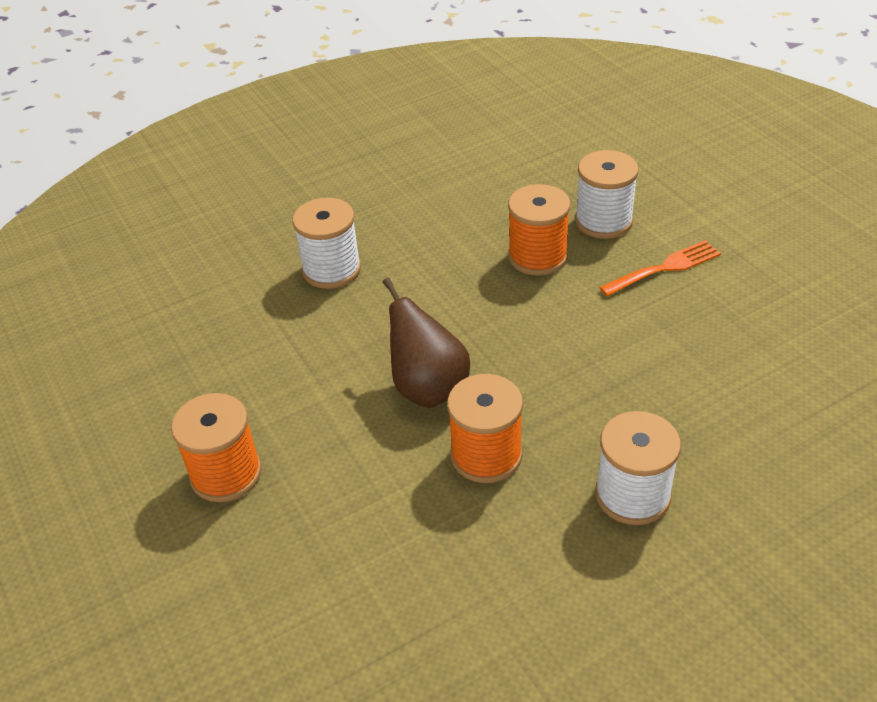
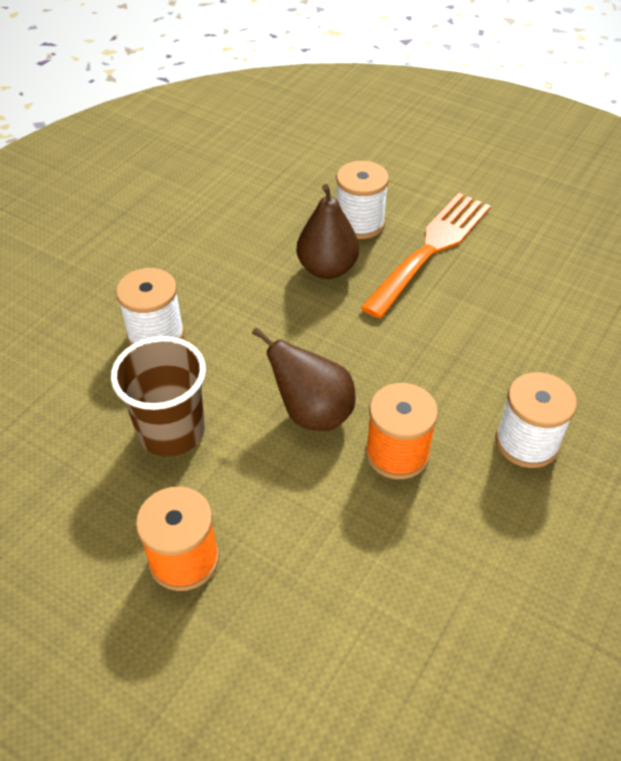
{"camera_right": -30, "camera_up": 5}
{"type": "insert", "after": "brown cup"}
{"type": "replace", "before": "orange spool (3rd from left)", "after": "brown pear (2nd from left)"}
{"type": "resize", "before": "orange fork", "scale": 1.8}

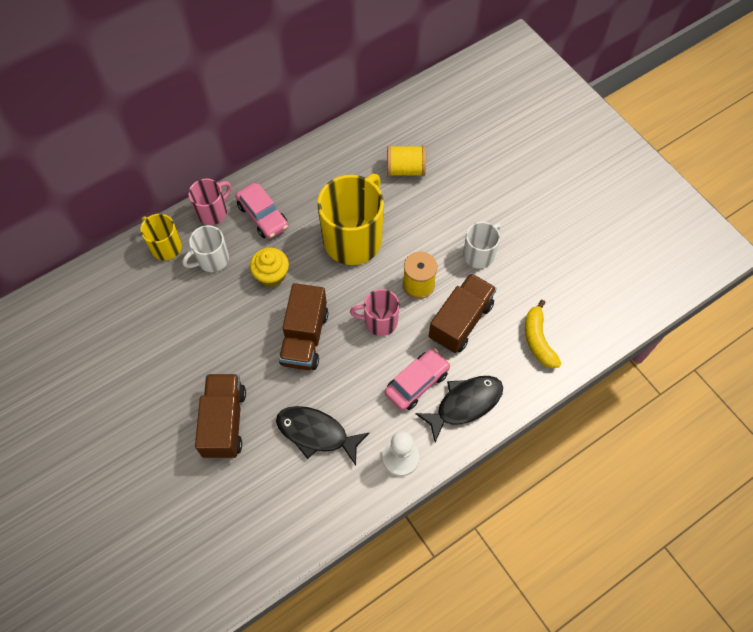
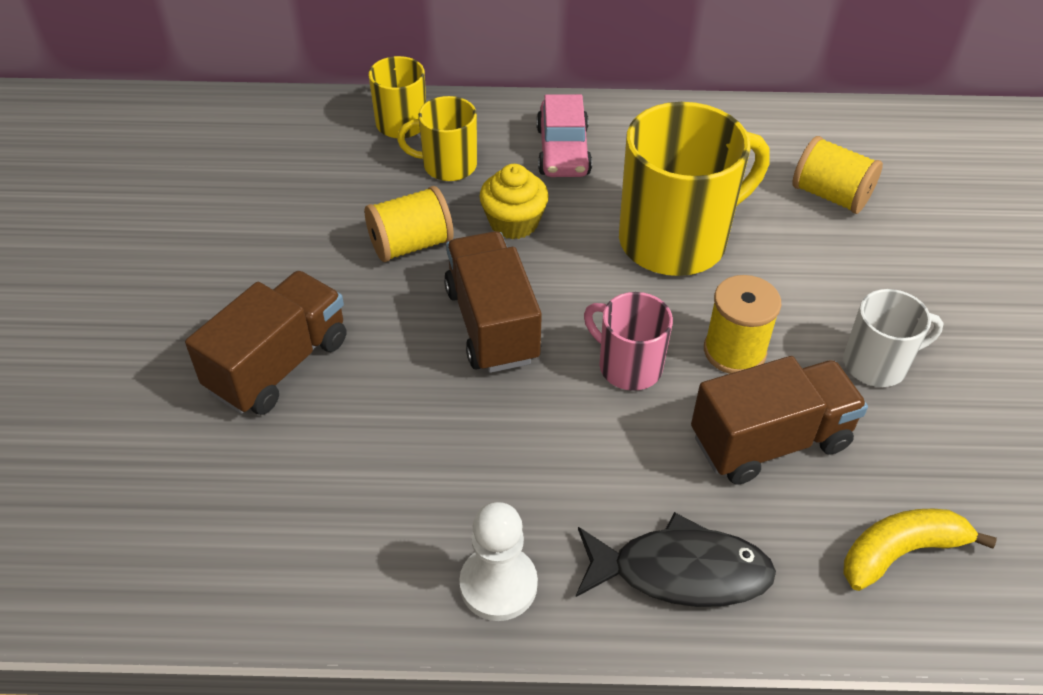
{"camera_right": 35, "camera_up": -15}
{"type": "delete", "before": "pink mug (1st from left)"}
{"type": "delete", "before": "black fish (1st from left)"}
{"type": "delete", "before": "pink car (2nd from left)"}
{"type": "insert", "after": "yellow spool (1st from left)"}
{"type": "recolor", "before": "white mug (1st from left)", "after": "yellow mug (2nd from left)"}
{"type": "rotate", "before": "brown truck (2nd from left)", "turn": 120}
{"type": "rotate", "before": "yellow banana", "turn": 45}

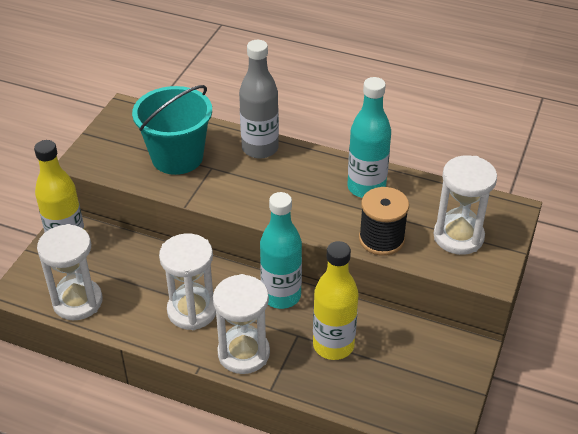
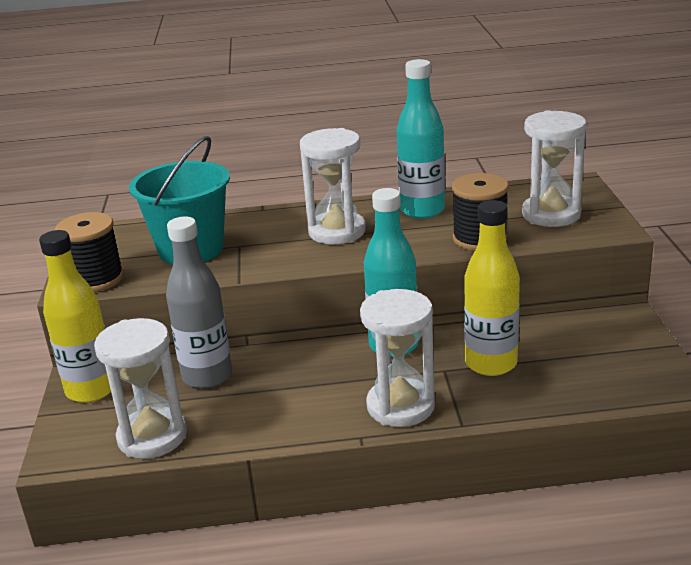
{"camera_right": -25, "camera_up": -15}
{"type": "insert", "after": "black spool (1st from left)"}
{"type": "move", "before": "white hourglass (2nd from left)"}
{"type": "move", "before": "grey bottle"}

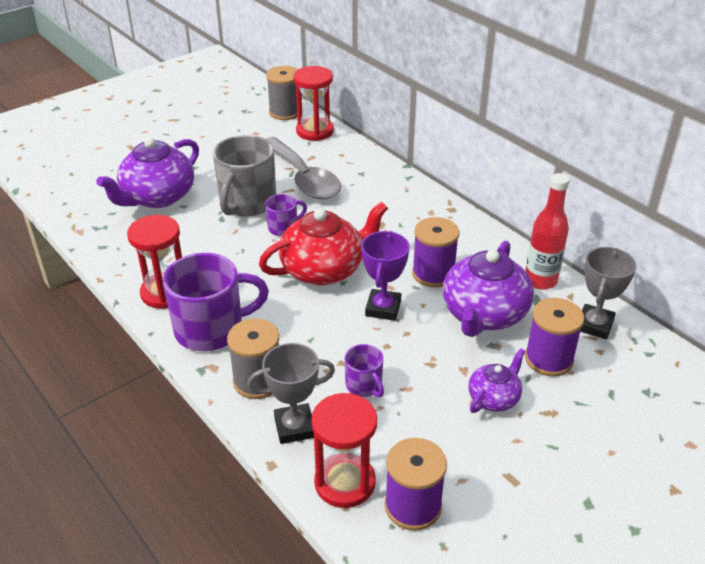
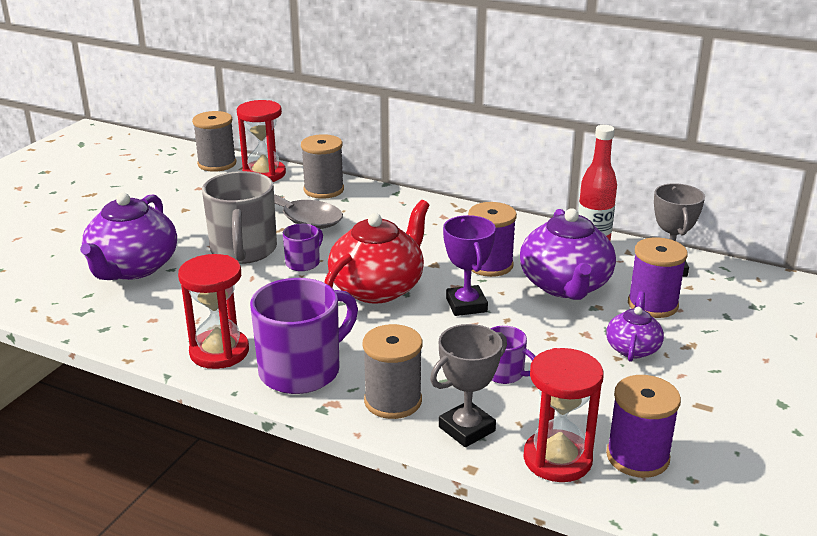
{"camera_right": -25, "camera_up": -10}
{"type": "insert", "after": "grey spool (2nd from left)"}

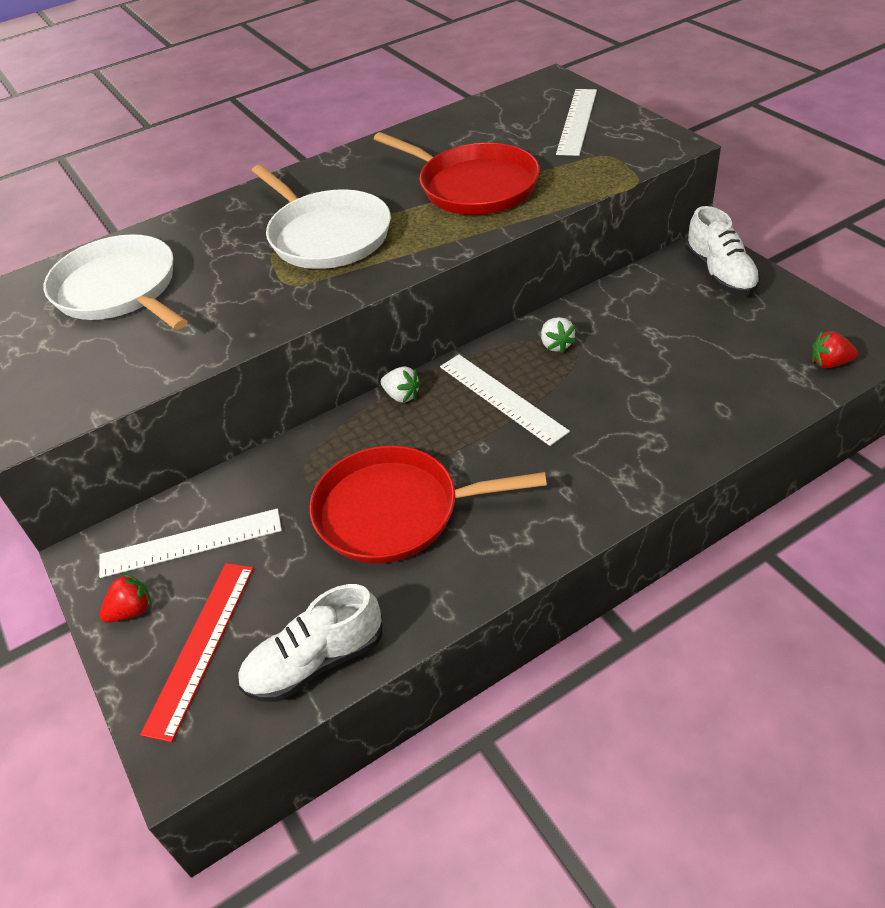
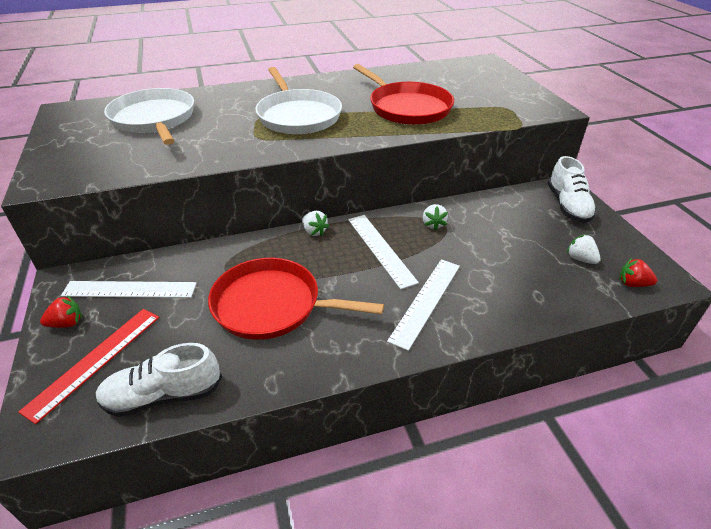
{"camera_right": 10, "camera_up": -5}
{"type": "insert", "after": "white strawberry (3rd from left)"}
{"type": "move", "before": "white ruler (3rd from left)"}

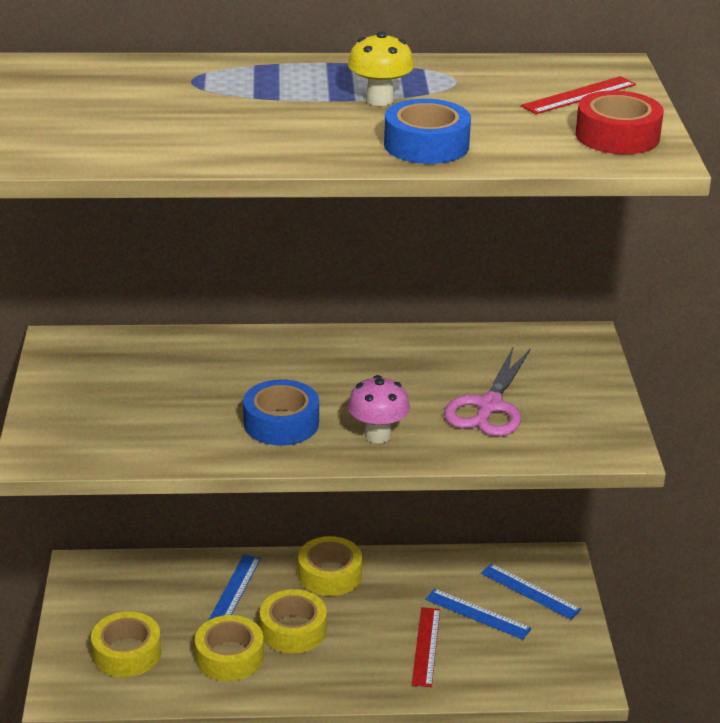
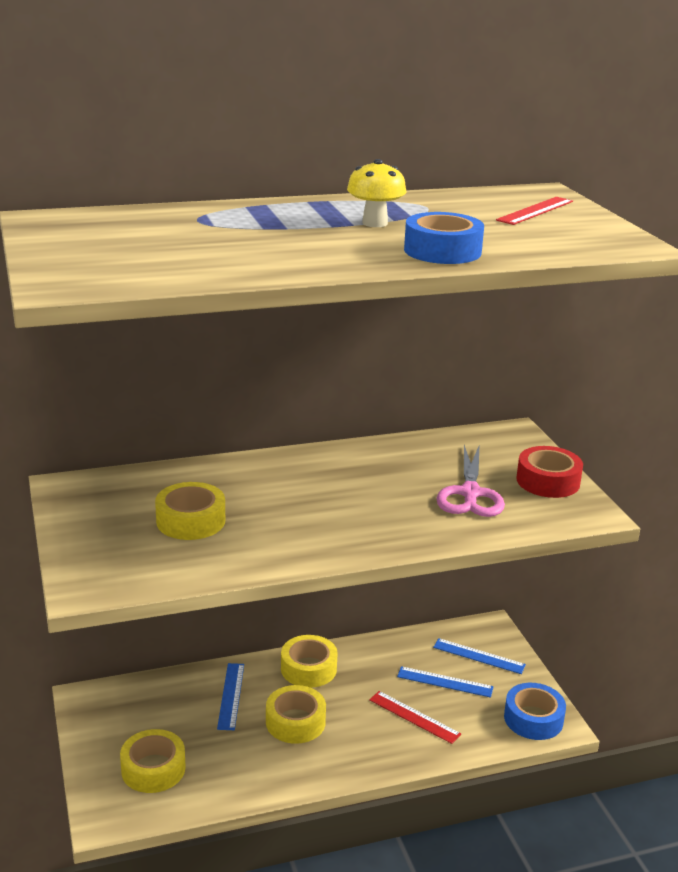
{"camera_right": -15, "camera_up": -5}
{"type": "delete", "before": "pink mushroom"}
{"type": "move", "before": "yellow tape (2nd from left)"}
{"type": "move", "before": "blue tape (1st from left in the first image)", "after": "blue tape (2nd from left)"}
{"type": "move", "before": "red tape"}
{"type": "rotate", "before": "red ruler (1st from left)", "turn": -45}

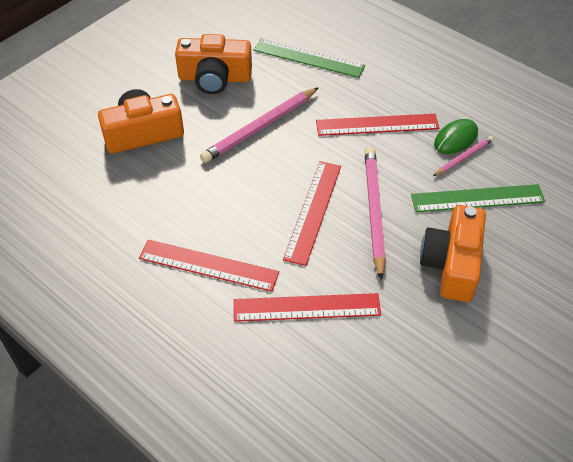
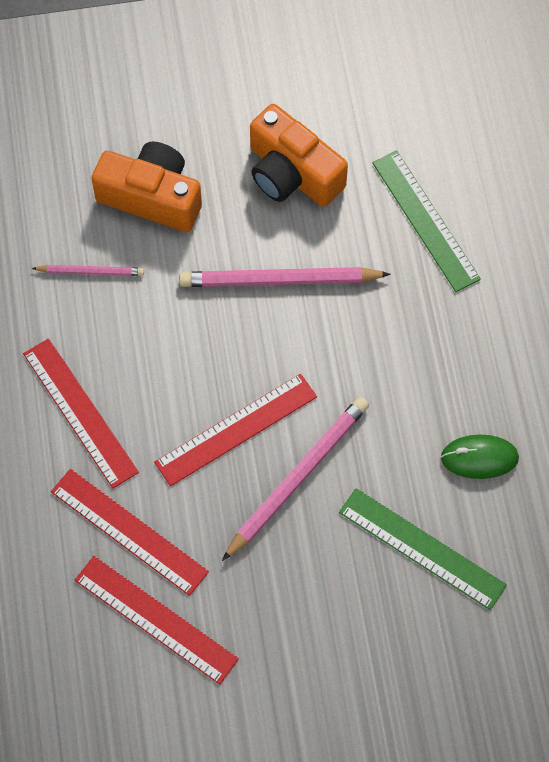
{"camera_right": 40, "camera_up": 15}
{"type": "delete", "before": "orange camera (3rd from left)"}
{"type": "move", "before": "red ruler (4th from left in the first image)", "after": "red ruler (3rd from left)"}
{"type": "move", "before": "pink pencil (3rd from left in the first image)", "after": "pink pencil (1st from left)"}

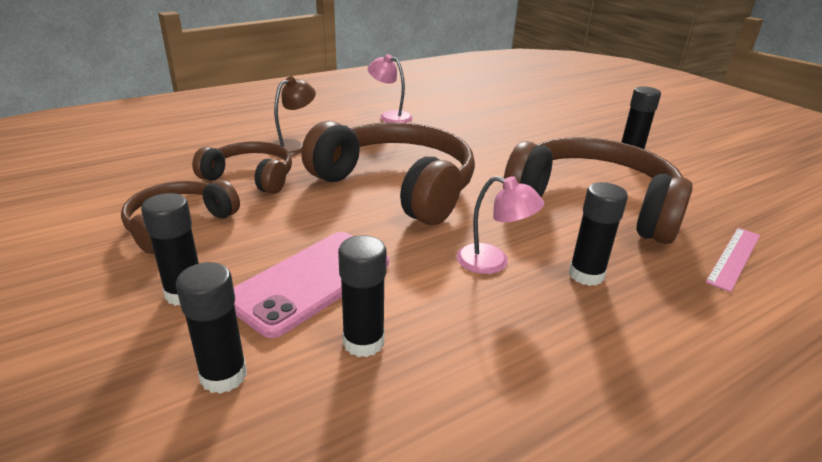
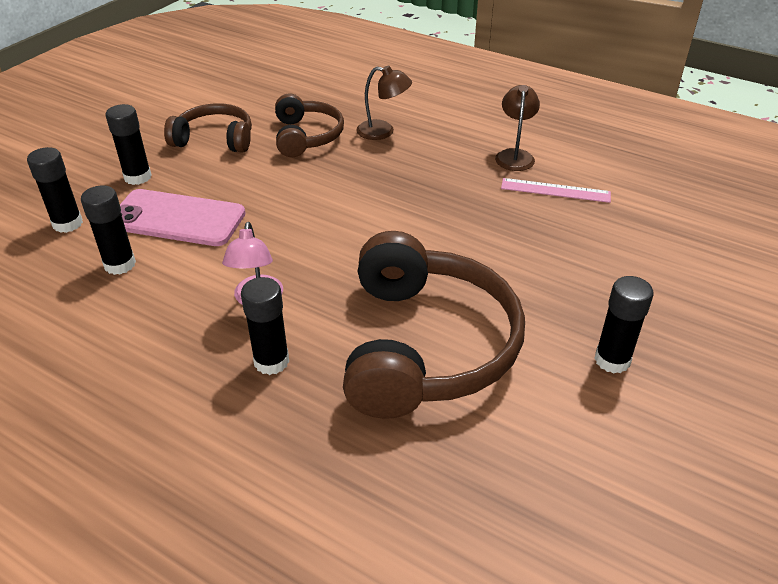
{"camera_right": 65, "camera_up": 10}
{"type": "delete", "before": "brown headphones (3rd from left)"}
{"type": "move", "before": "pink ruler"}
{"type": "recolor", "before": "pink lamp (1st from left)", "after": "brown lamp (2nd from left)"}

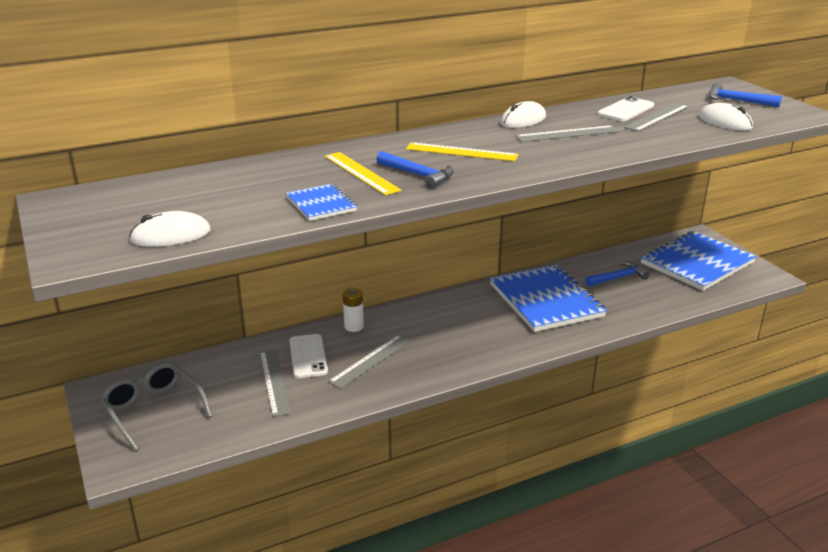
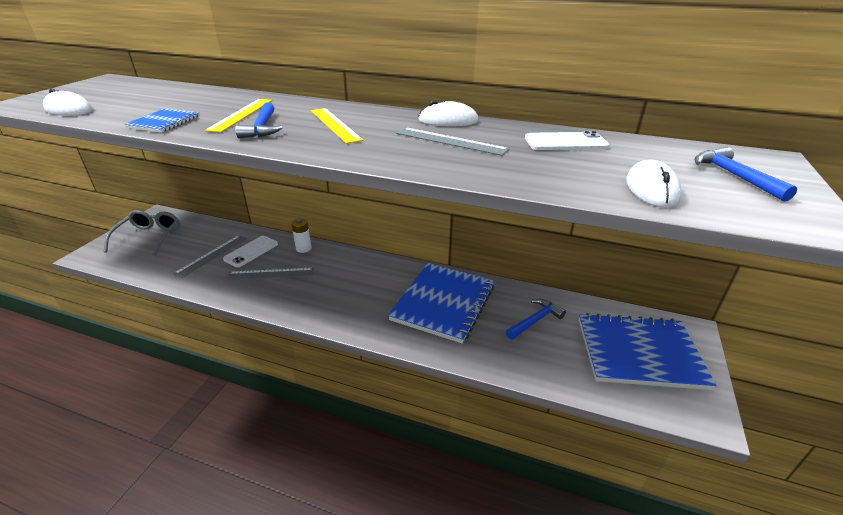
{"camera_right": 45, "camera_up": 5}
{"type": "delete", "before": "grey ruler (4th from left)"}
{"type": "rotate", "before": "blue hammer (2nd from left)", "turn": -60}

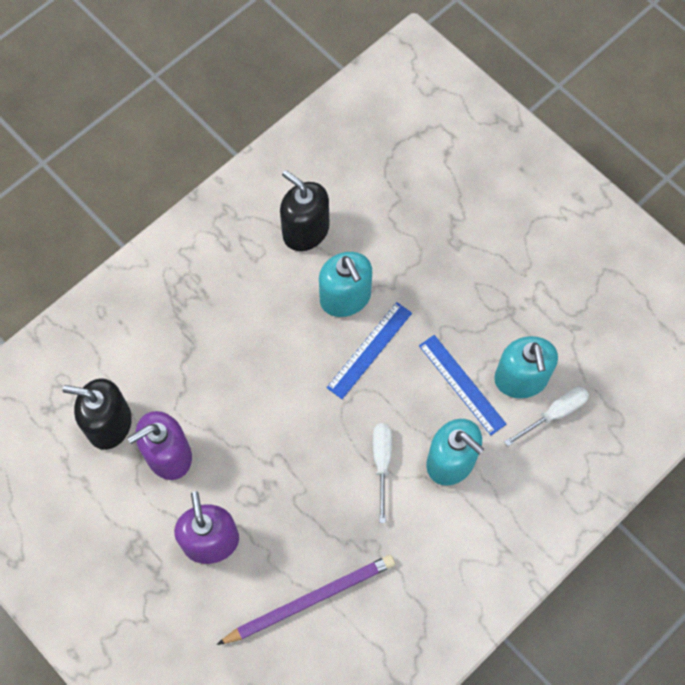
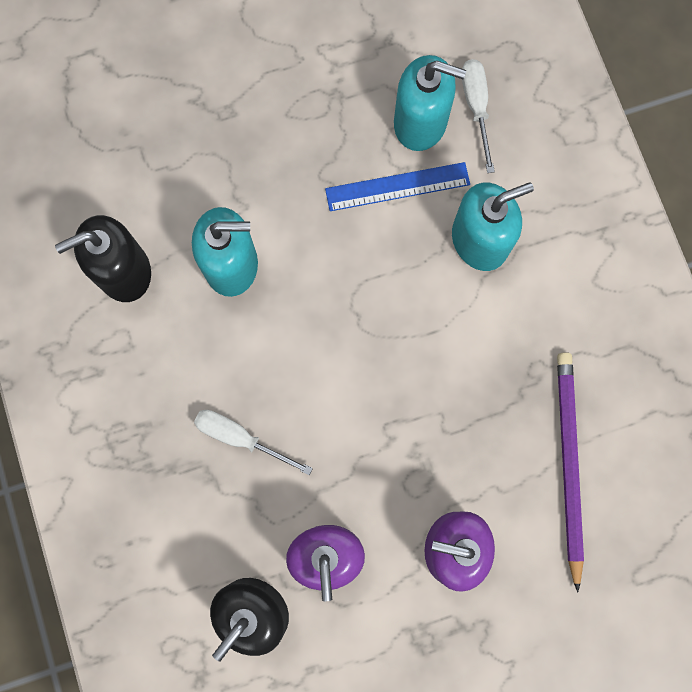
{"camera_right": -65, "camera_up": 10}
{"type": "delete", "before": "blue ruler (1st from left)"}
{"type": "move", "before": "white screwdriver (1st from left)"}

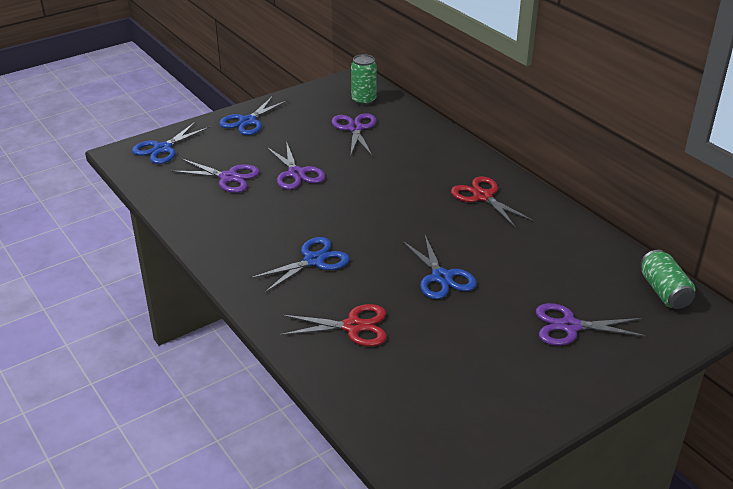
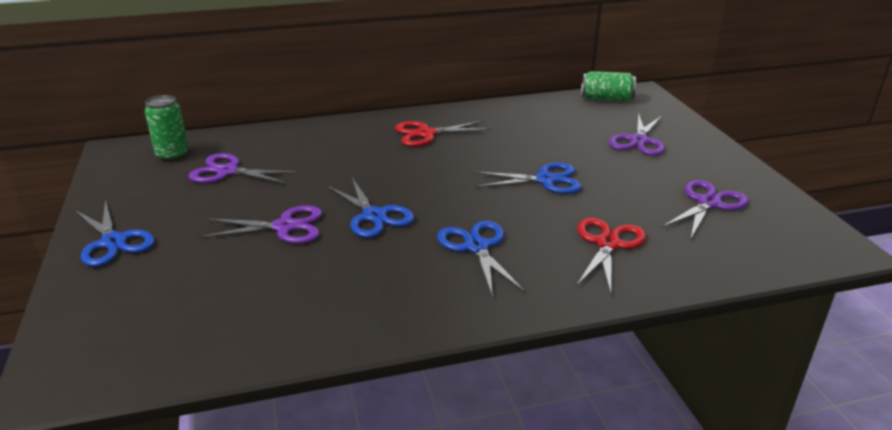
{"camera_right": -70, "camera_up": -5}
{"type": "move", "before": "blue scissors (1st from left in the first image)", "after": "blue scissors (2nd from left)"}
{"type": "move", "before": "purple scissors (1st from left in the first image)", "after": "purple scissors (4th from left)"}

